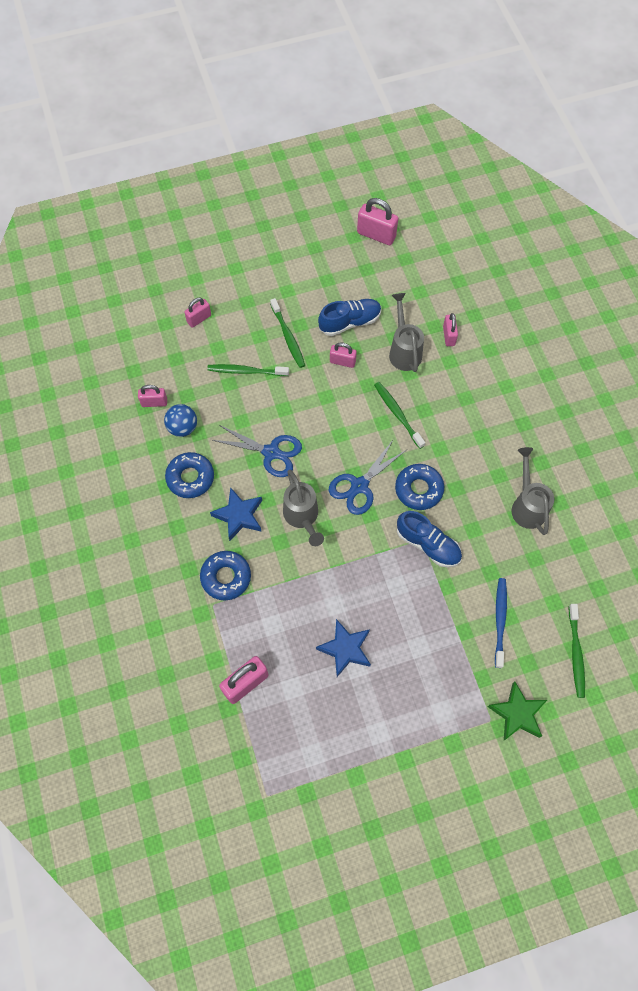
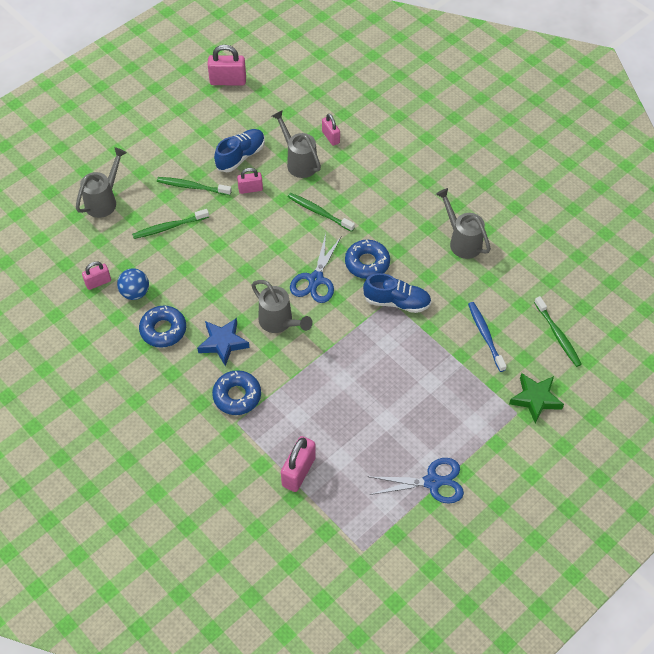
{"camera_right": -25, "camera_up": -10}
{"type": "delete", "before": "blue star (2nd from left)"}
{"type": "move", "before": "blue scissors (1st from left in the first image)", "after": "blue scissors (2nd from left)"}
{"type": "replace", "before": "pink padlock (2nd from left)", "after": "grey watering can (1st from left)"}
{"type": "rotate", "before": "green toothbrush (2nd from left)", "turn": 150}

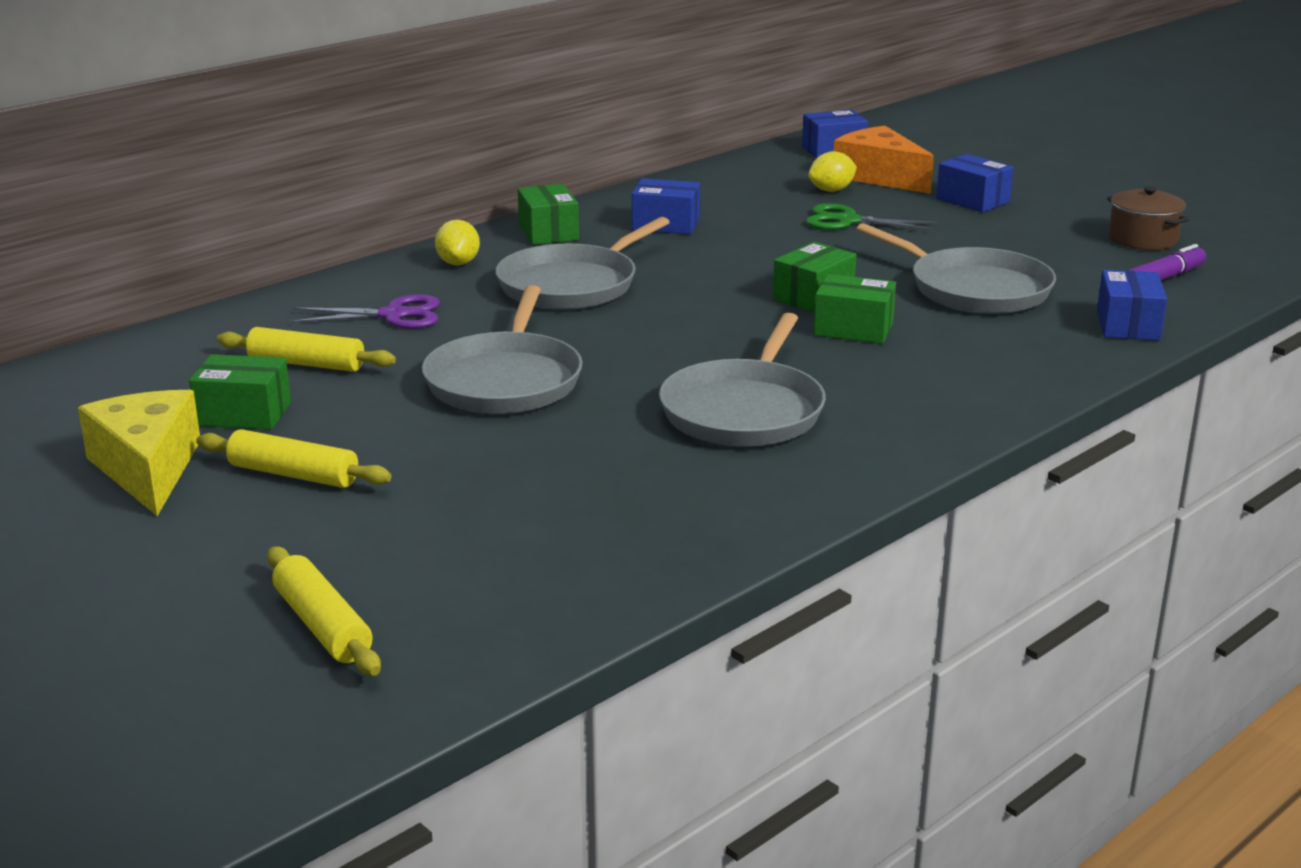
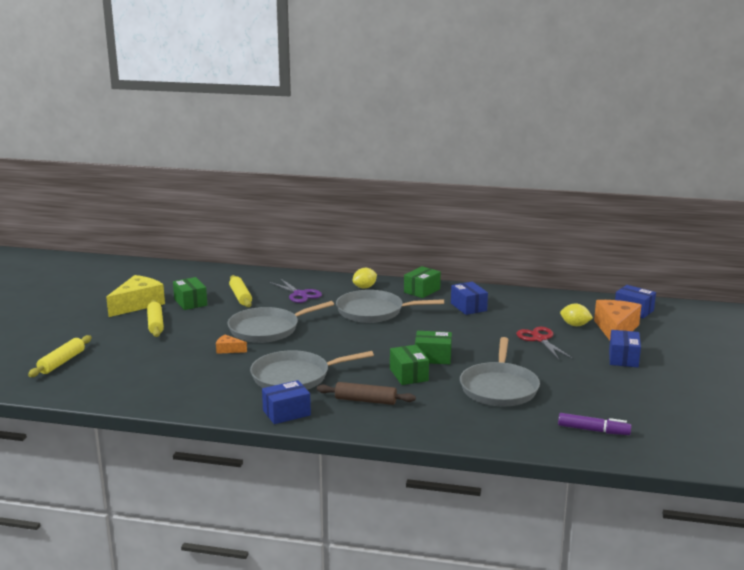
{"camera_right": 55, "camera_up": -5}
{"type": "delete", "before": "brown pot"}
{"type": "insert", "after": "orange cheese (1st from left)"}
{"type": "insert", "after": "brown rolling pin"}
{"type": "move", "before": "blue box (4th from left in the first image)", "after": "blue box (1st from left)"}
{"type": "recolor", "before": "green scissors", "after": "red scissors"}

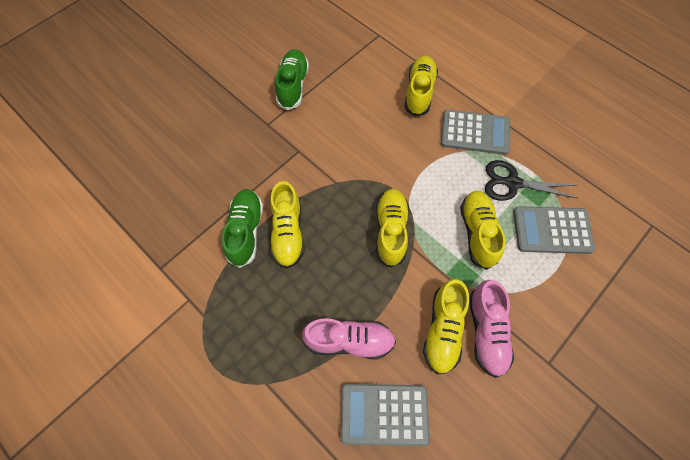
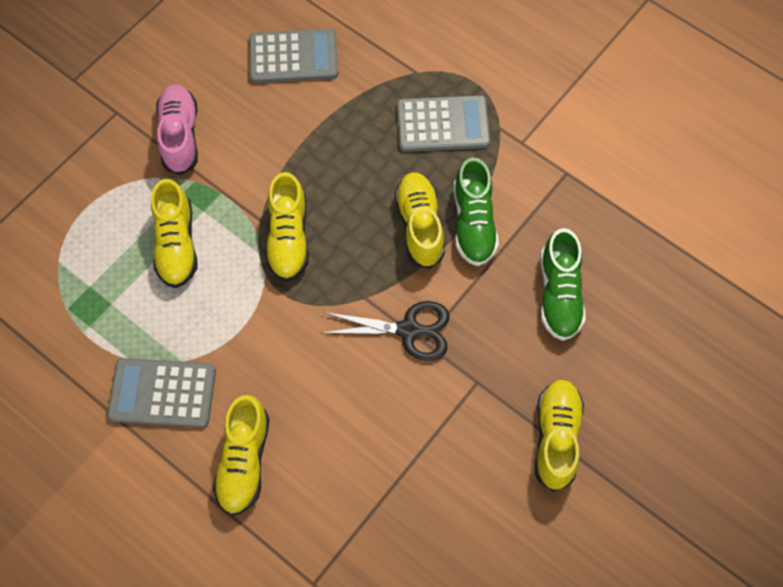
{"camera_right": 175, "camera_up": 0}
{"type": "delete", "before": "pink shoe (1st from left)"}
{"type": "move", "before": "green shoe (2nd from left)"}
{"type": "move", "before": "yellow shoe (4th from left in the first image)", "after": "yellow shoe (5th from left)"}
{"type": "move", "before": "black scissors"}
{"type": "move", "before": "grey calculator (3rd from left)"}

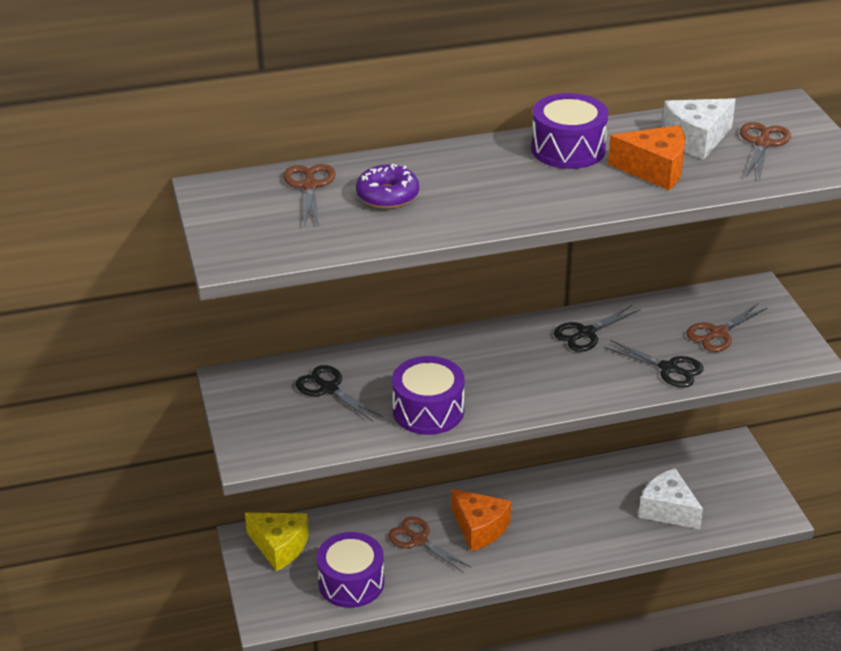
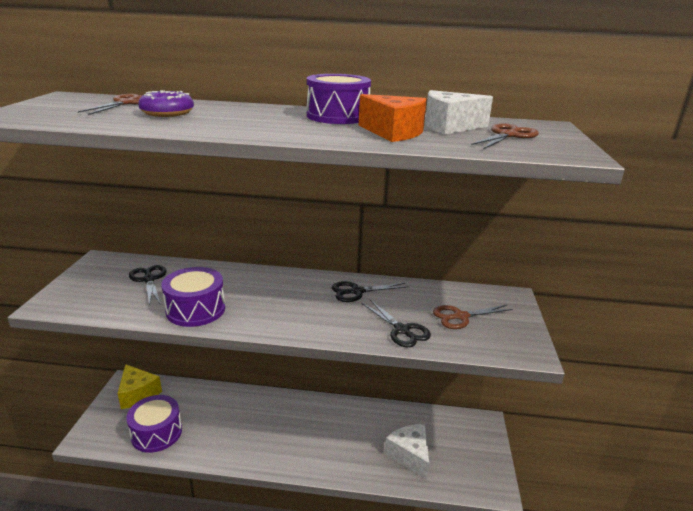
{"camera_right": 20, "camera_up": -10}
{"type": "delete", "before": "brown scissors (2nd from left)"}
{"type": "delete", "before": "orange cheese (1st from left)"}

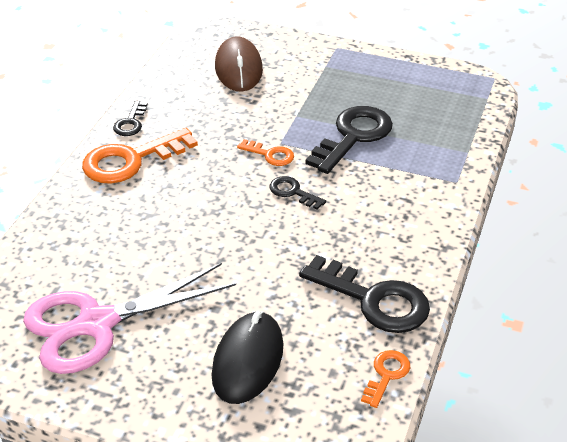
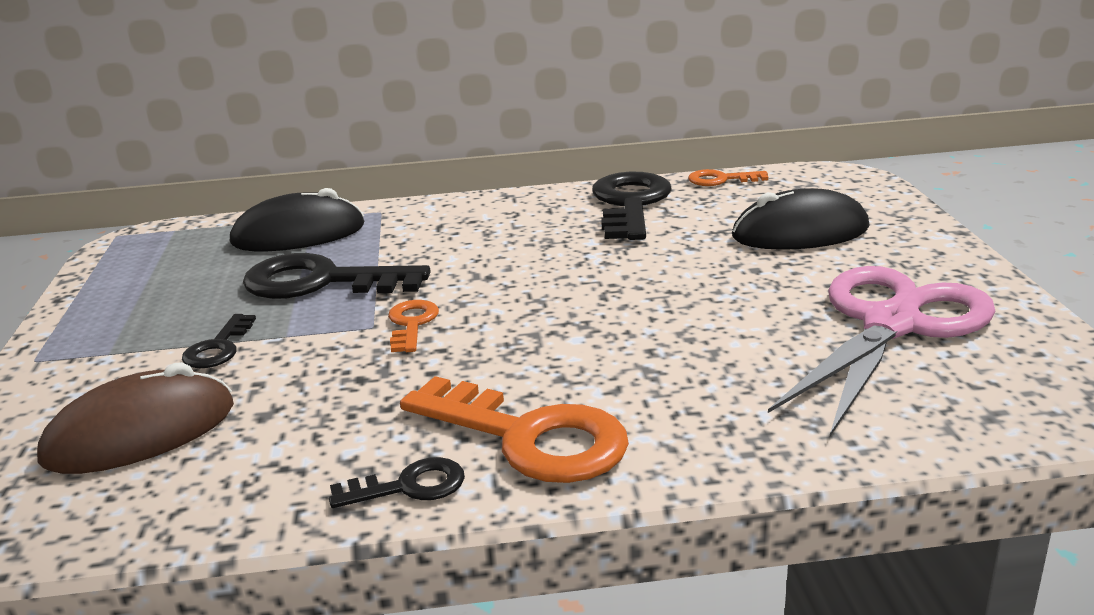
{"camera_right": -115, "camera_up": -15}
{"type": "insert", "after": "black mouse (1st from left)"}
{"type": "move", "before": "black key (2nd from left in the first image)", "after": "black key (1st from left)"}
{"type": "rotate", "before": "pink scissors", "turn": -90}

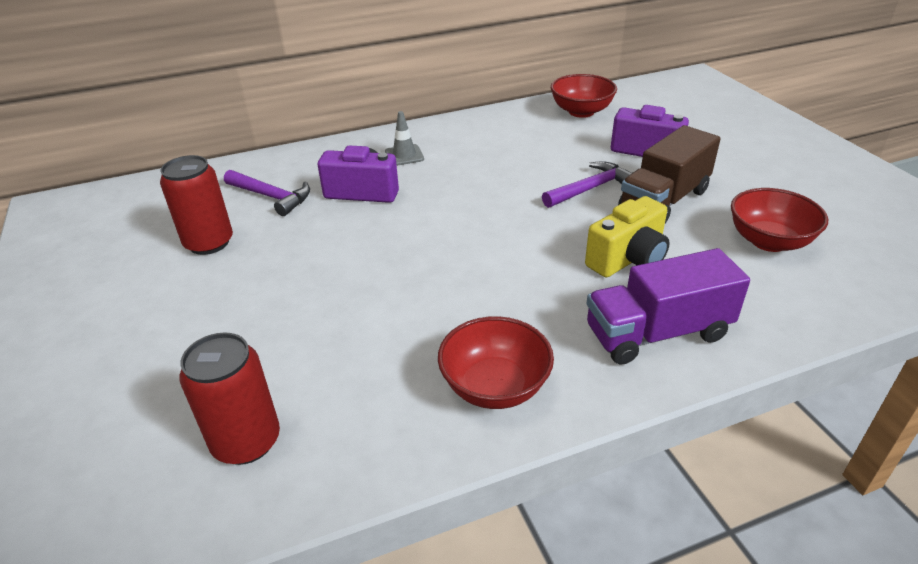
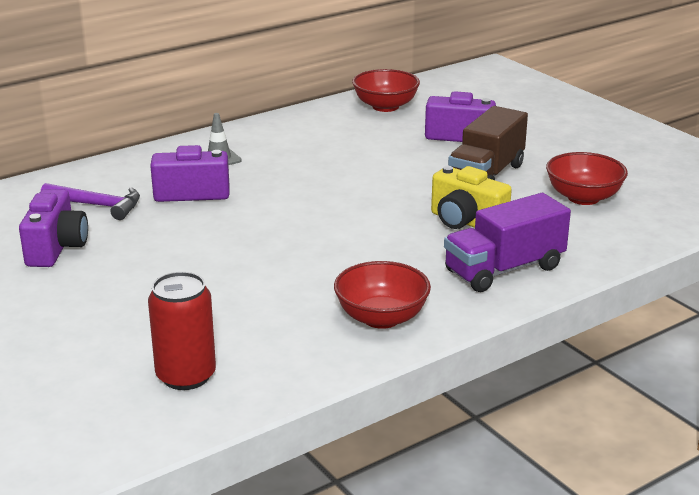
{"camera_right": -15, "camera_up": -10}
{"type": "delete", "before": "purple hammer (2nd from left)"}
{"type": "replace", "before": "red can (1st from left)", "after": "purple camera (1st from left)"}
{"type": "rotate", "before": "yellow camera", "turn": 90}

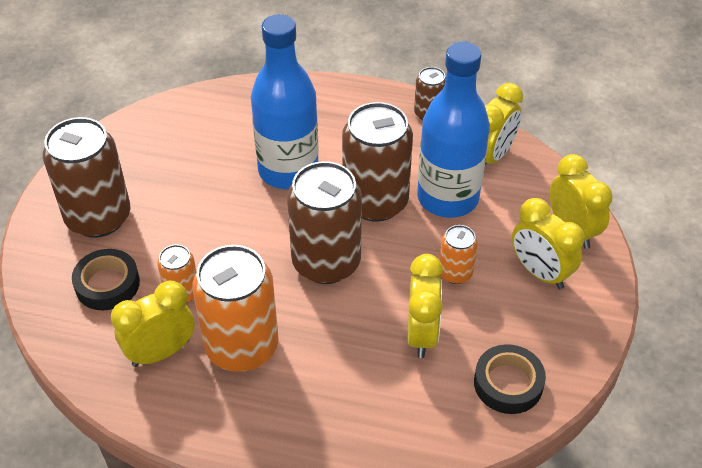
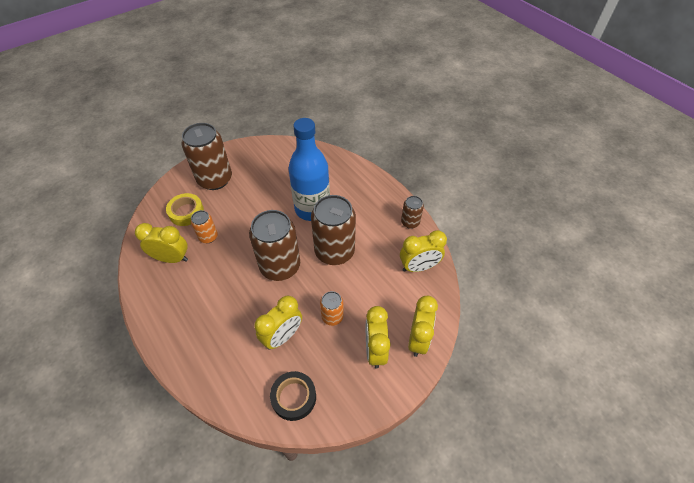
{"camera_right": 40, "camera_up": 5}
{"type": "delete", "before": "orange can (2nd from left)"}
{"type": "delete", "before": "blue bottle (2nd from left)"}
{"type": "recolor", "before": "black tape (1st from left)", "after": "yellow tape"}

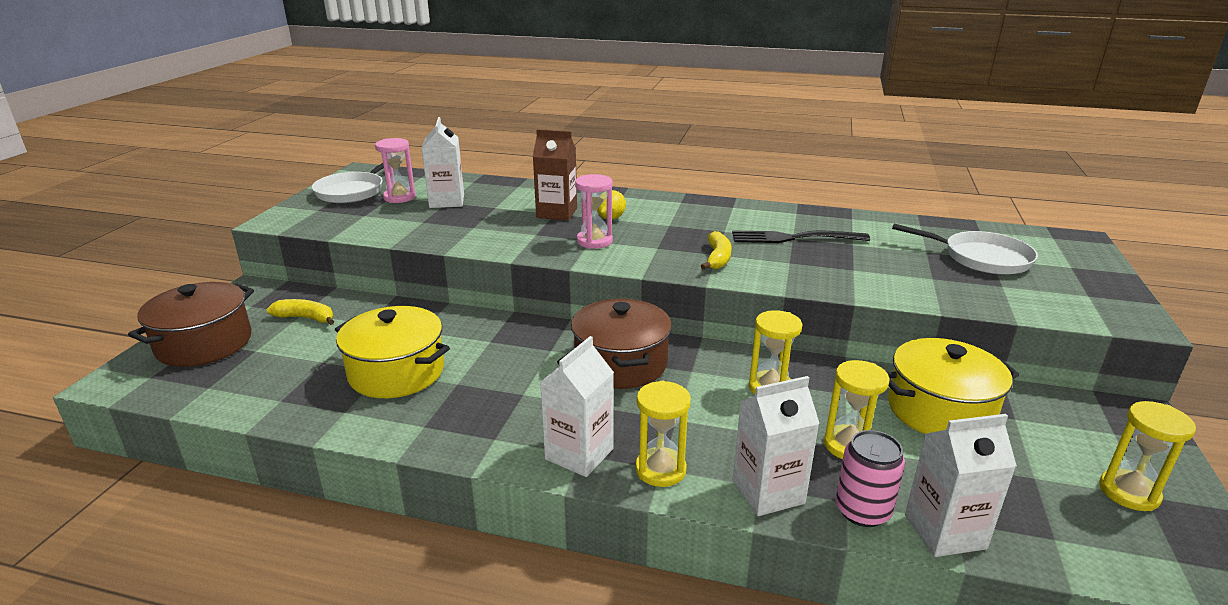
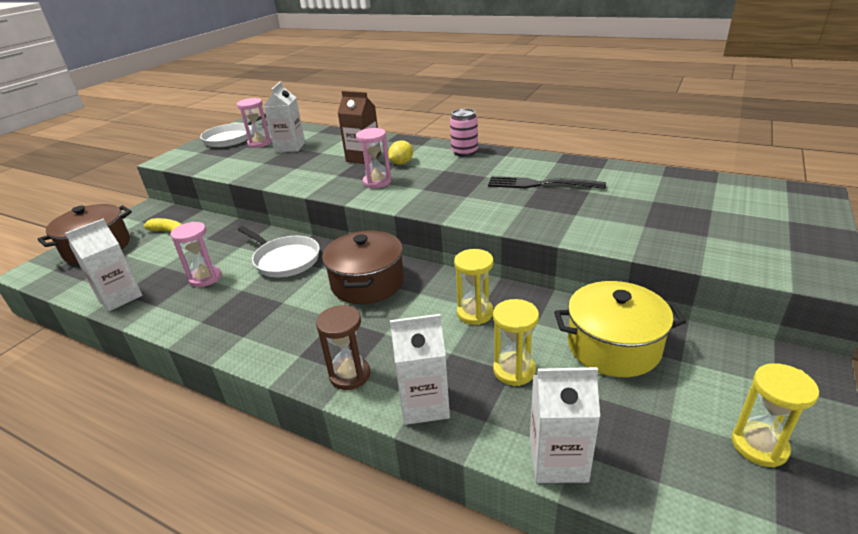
{"camera_right": 15, "camera_up": 5}
{"type": "delete", "before": "yellow banana (2nd from left)"}
{"type": "move", "before": "white carton (2nd from left in the first image)", "after": "white carton (1st from left)"}
{"type": "move", "before": "pink can"}
{"type": "move", "before": "white pan (2nd from left)"}
{"type": "replace", "before": "yellow pot (1st from left)", "after": "pink hourglass (1st from left)"}
{"type": "recolor", "before": "yellow hourglass (1st from left)", "after": "brown hourglass"}

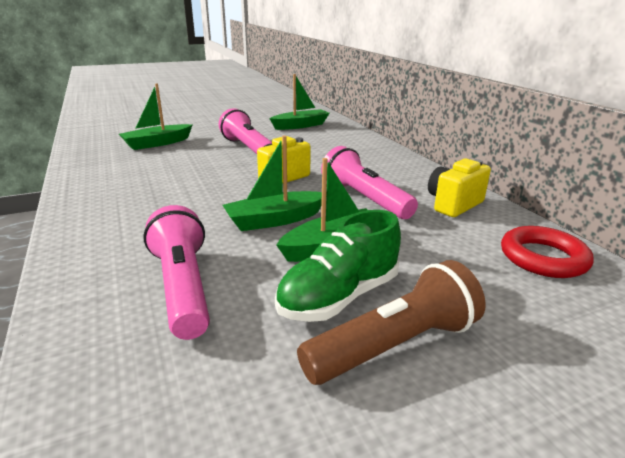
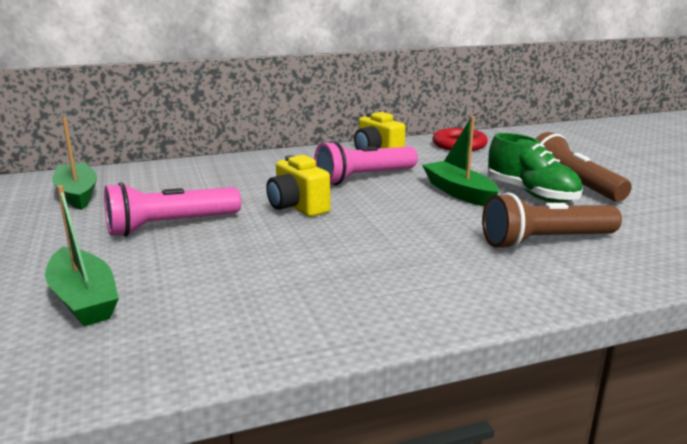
{"camera_right": -85, "camera_up": -5}
{"type": "delete", "before": "green boat (2nd from left)"}
{"type": "recolor", "before": "pink flashlight (1st from left)", "after": "brown flashlight (1st from left)"}

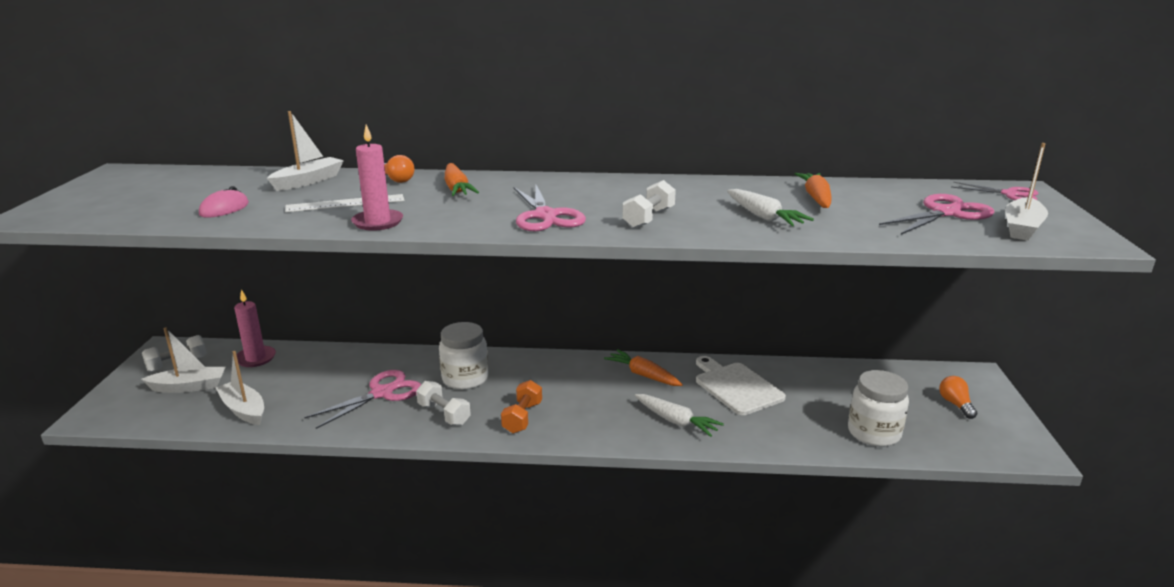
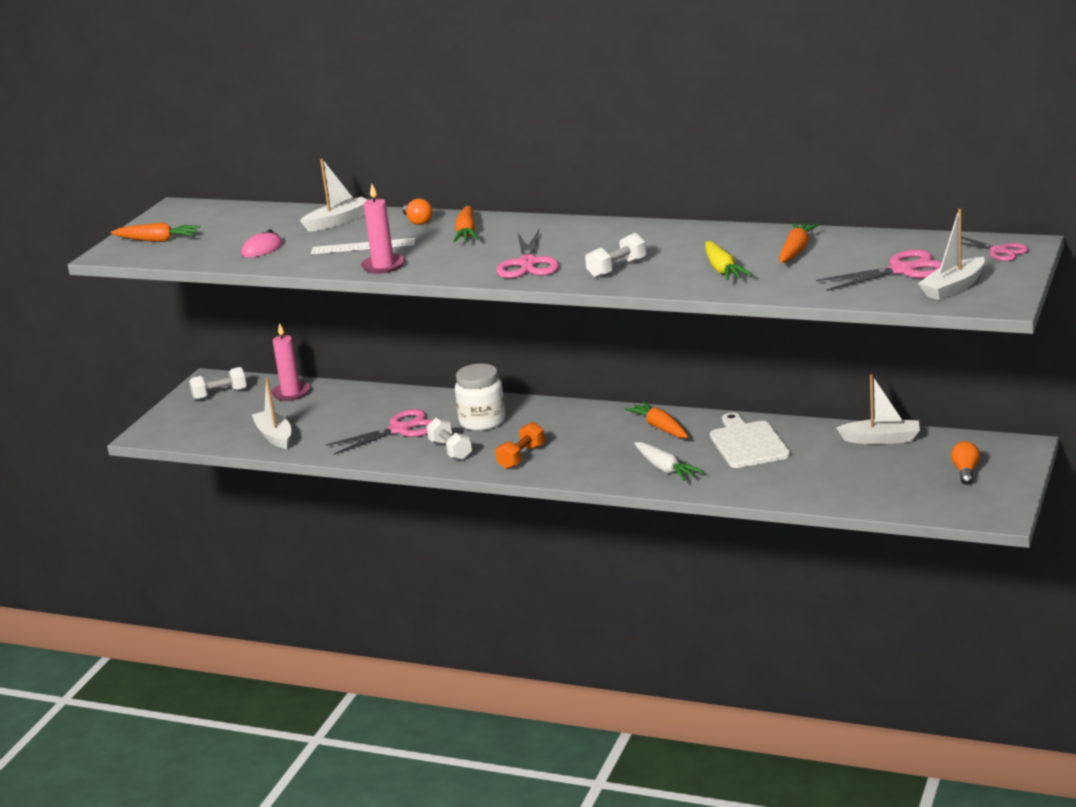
{"camera_right": 20, "camera_up": 0}
{"type": "delete", "before": "white jar (2nd from left)"}
{"type": "insert", "after": "orange carrot (1st from left)"}
{"type": "move", "before": "white boat (1st from left in the first image)", "after": "white boat (3rd from left)"}
{"type": "recolor", "before": "white carrot (2nd from left)", "after": "yellow carrot"}

